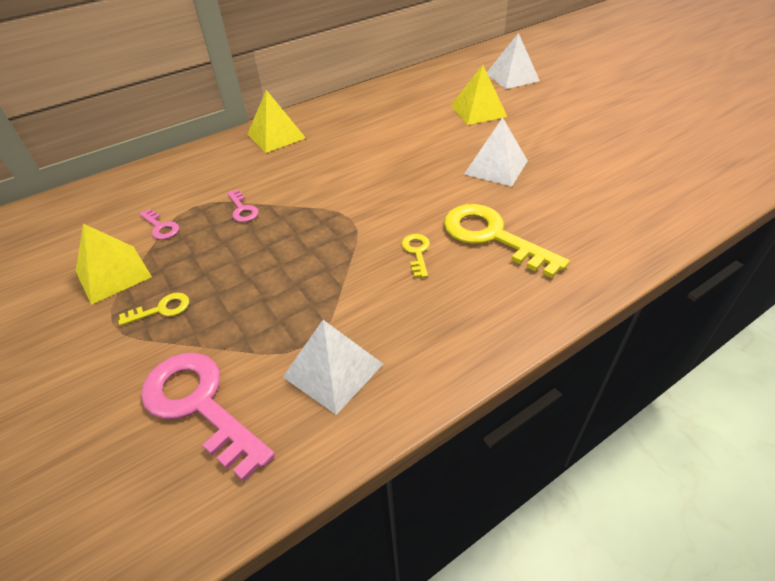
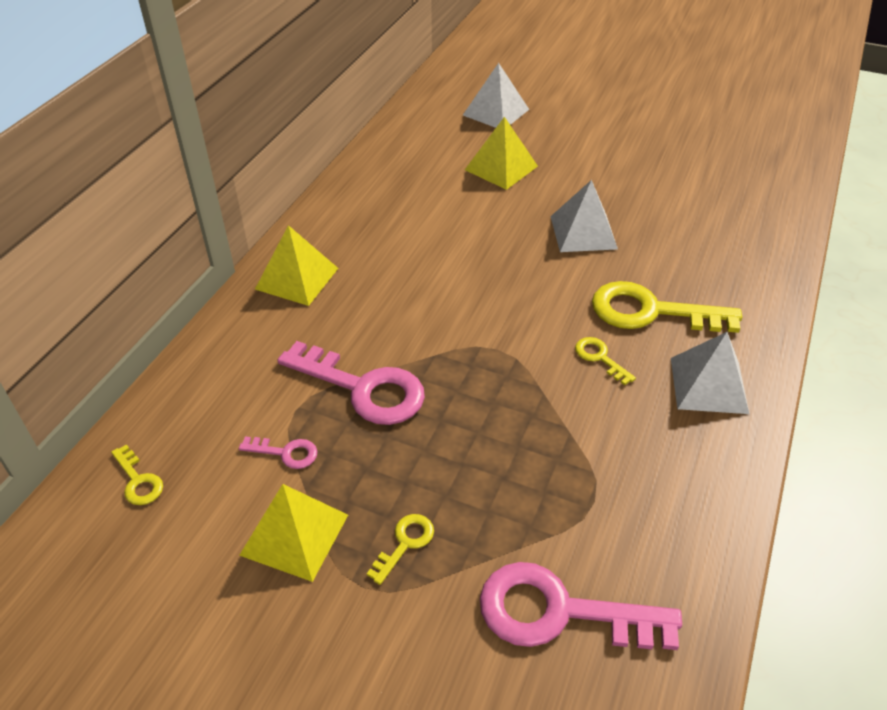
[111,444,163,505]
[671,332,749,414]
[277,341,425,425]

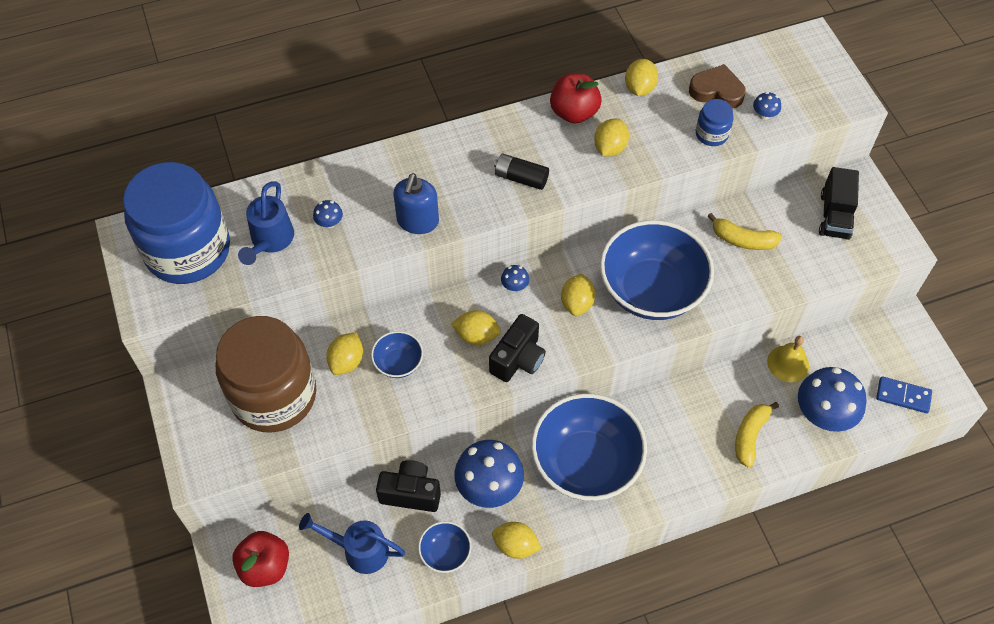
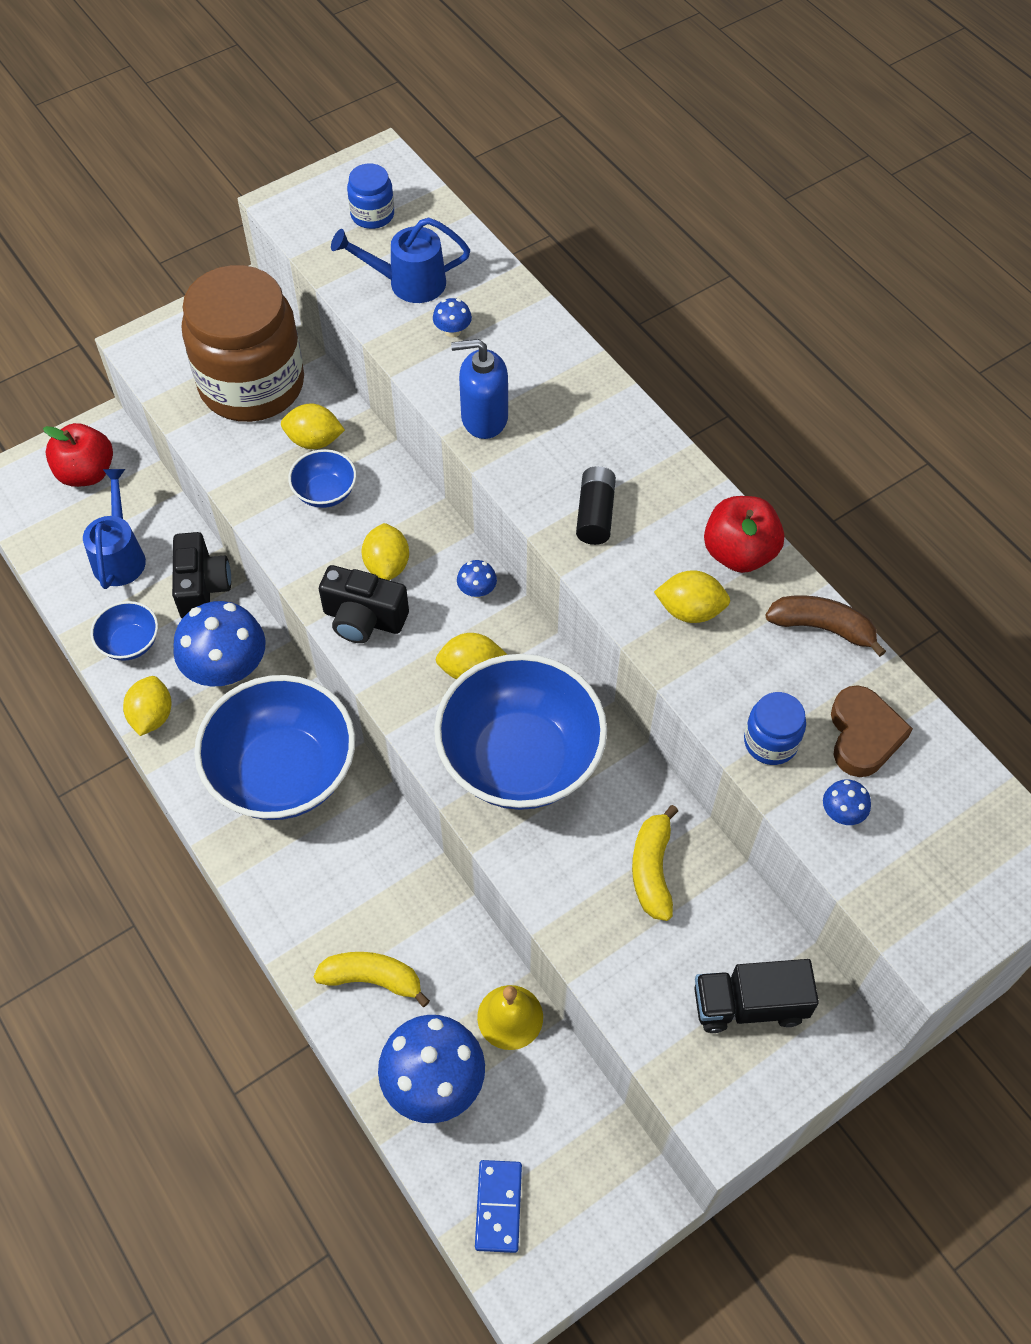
[765,595,886,657]
[347,164,394,229]

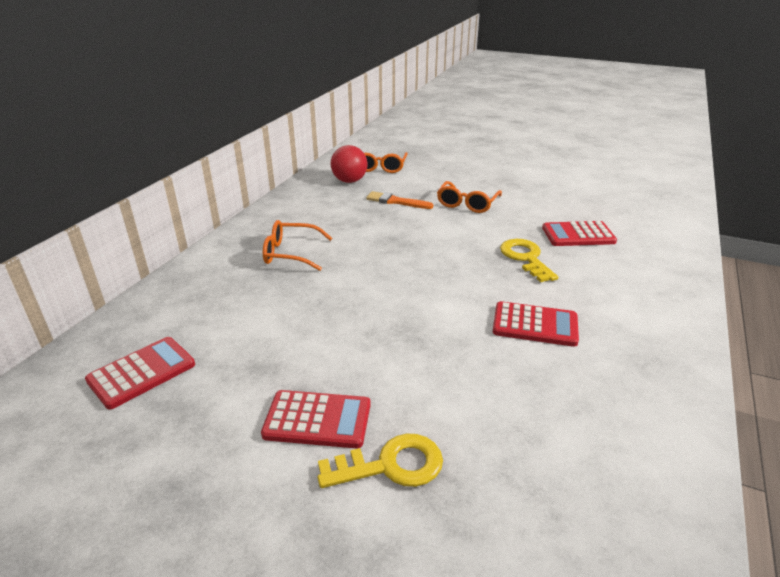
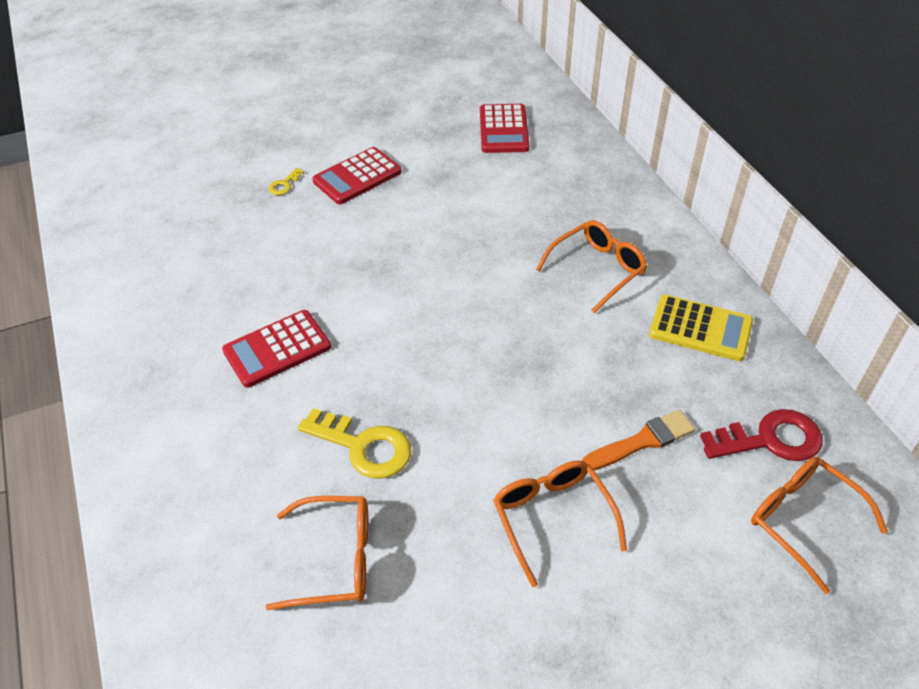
[649,295,753,361]
[700,409,823,461]
[265,496,368,610]
[268,168,304,195]

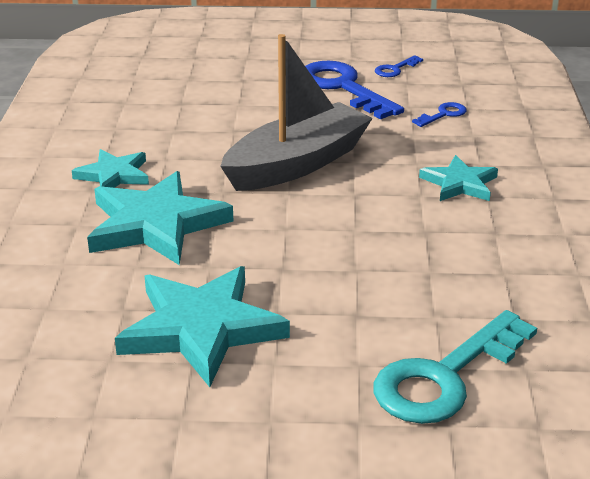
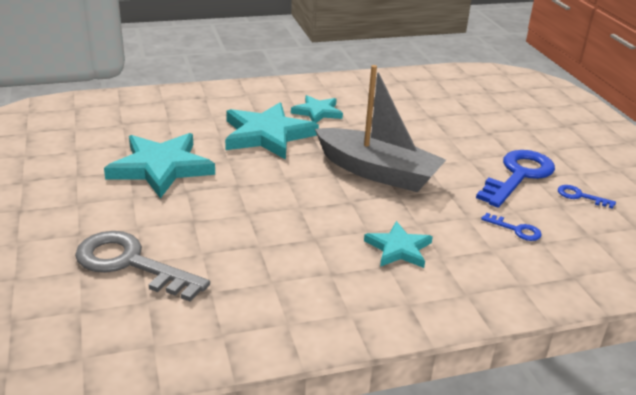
[75,231,210,302]

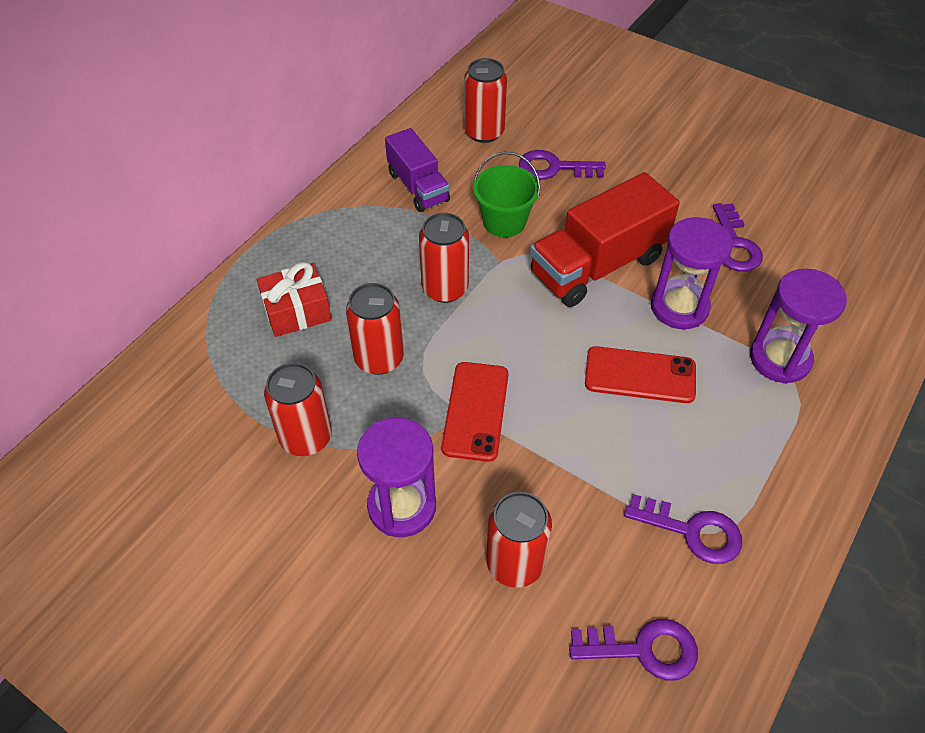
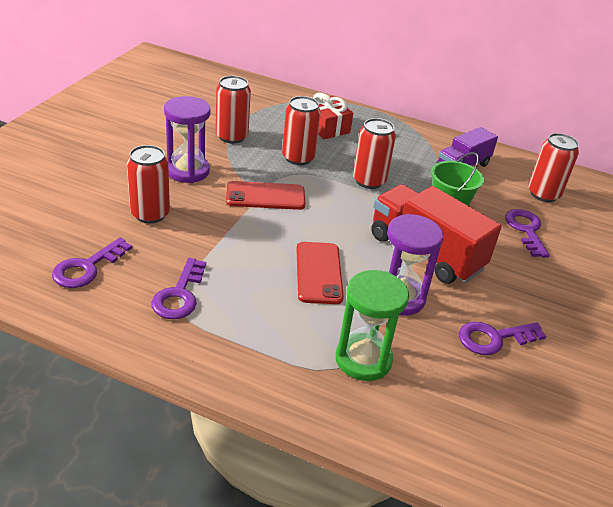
[336,270,409,381]
[52,238,132,288]

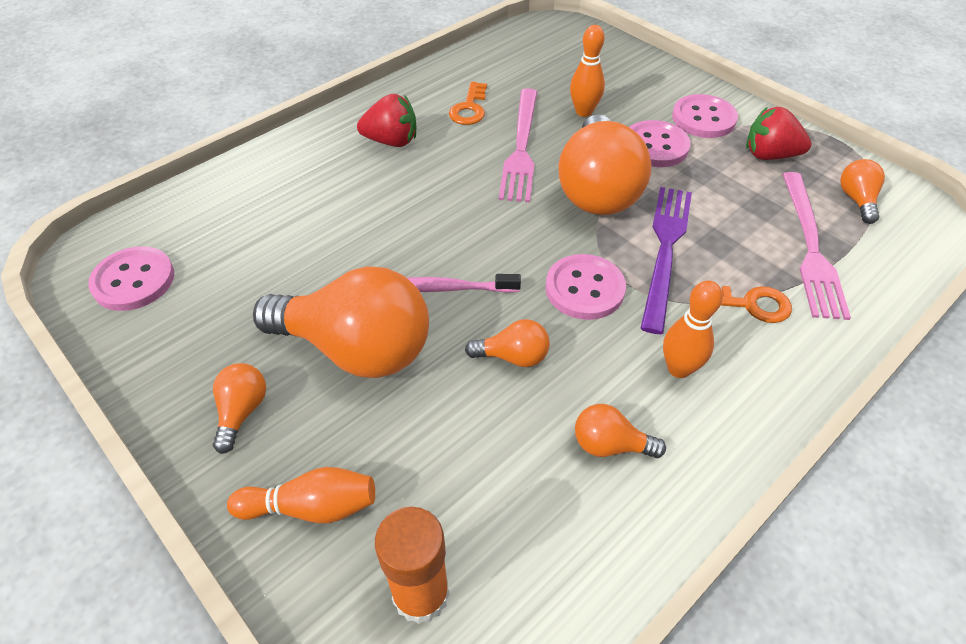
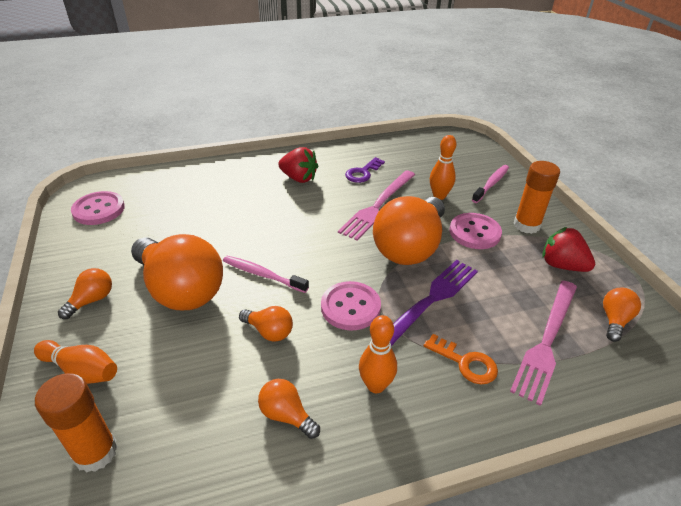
[472,165,509,203]
[514,161,560,234]
[345,157,385,183]

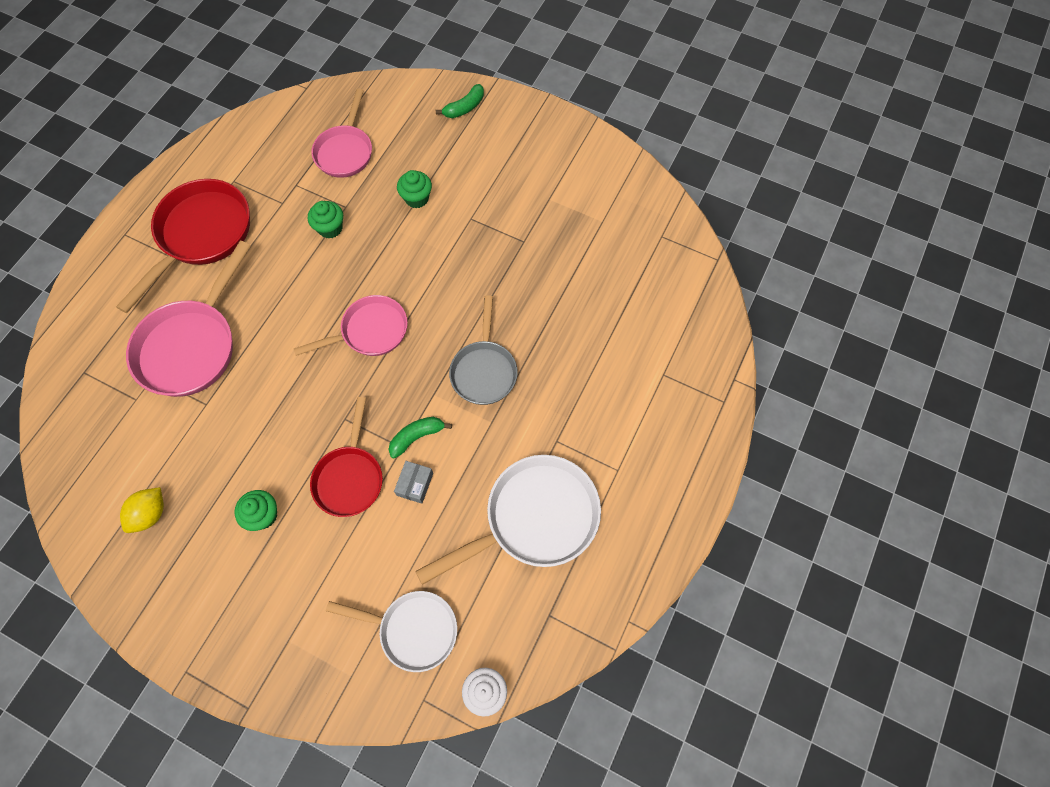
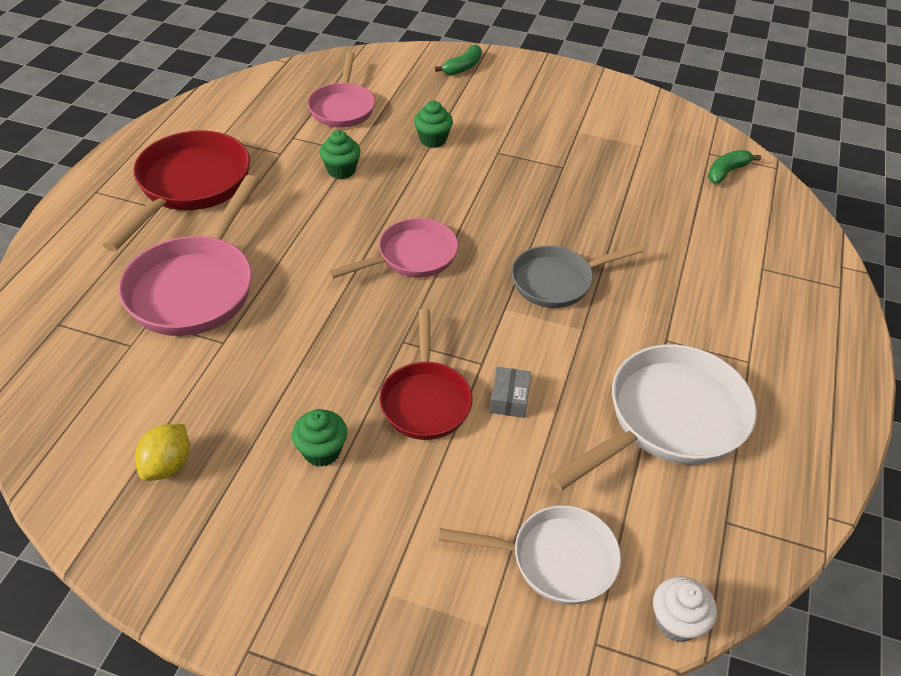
[708,150,761,184]
[512,244,644,308]

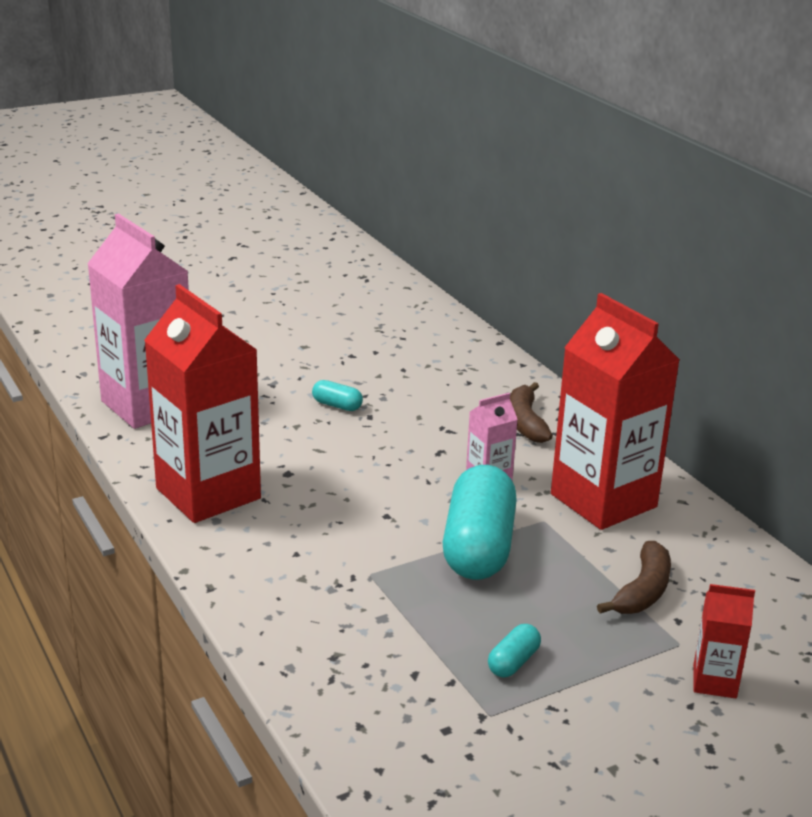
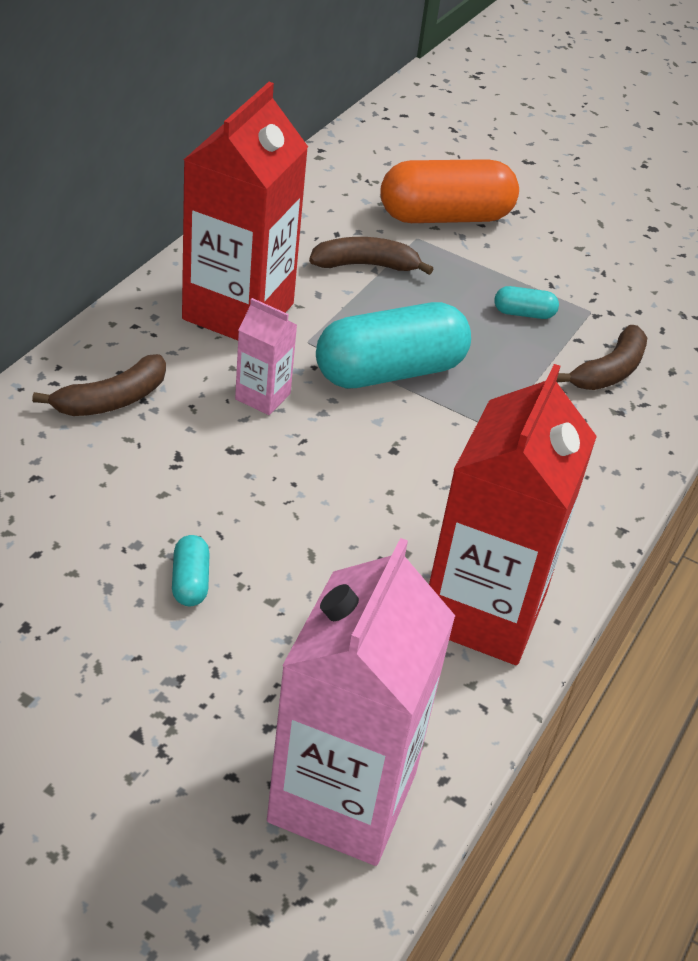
[556,325,647,390]
[380,159,519,223]

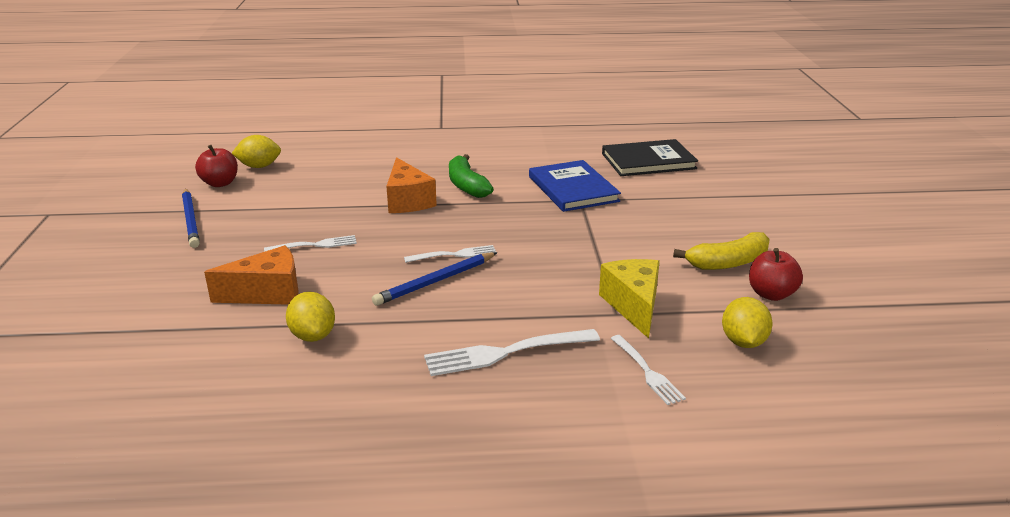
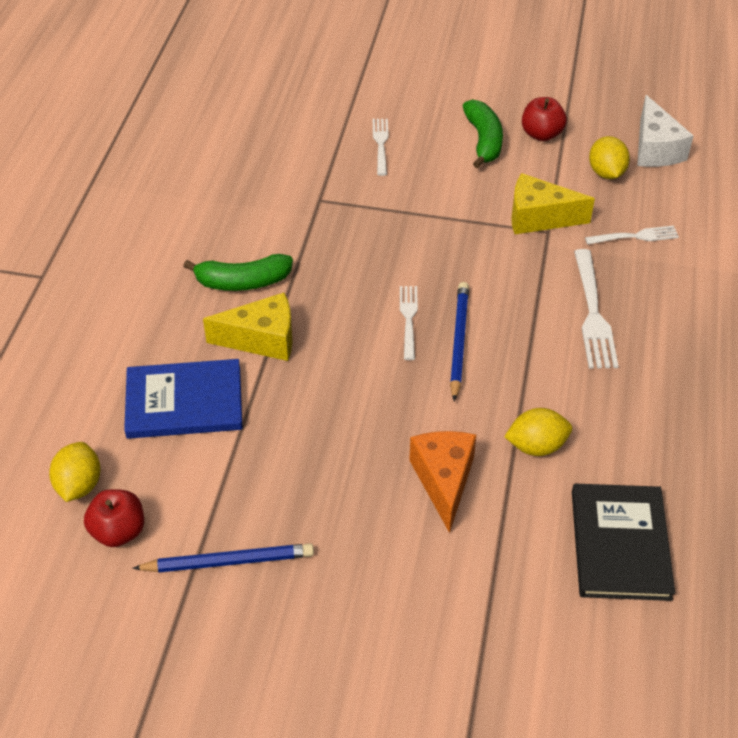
[637,95,694,167]
[373,119,389,176]
[124,359,242,439]
[572,484,675,601]
[203,293,292,361]
[463,99,503,168]
[450,282,469,402]
[589,136,630,179]

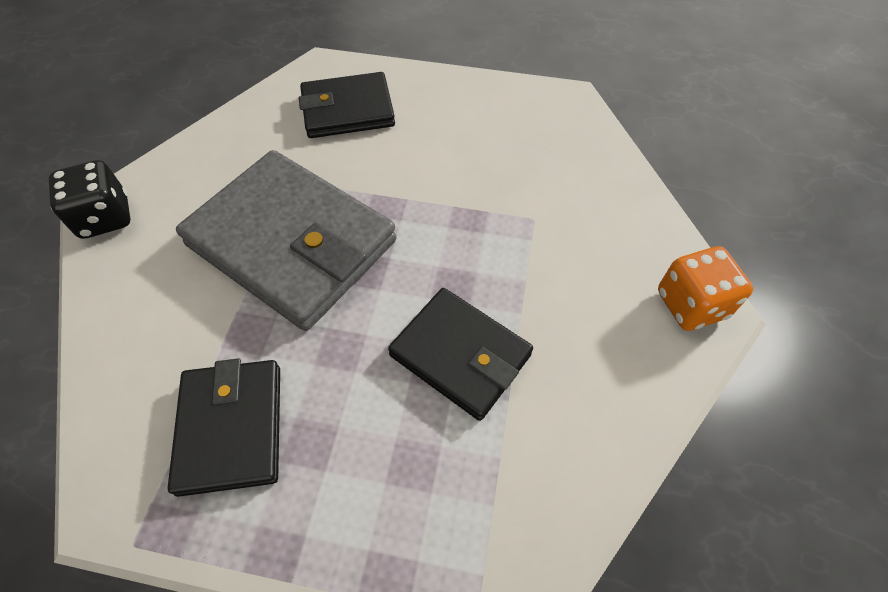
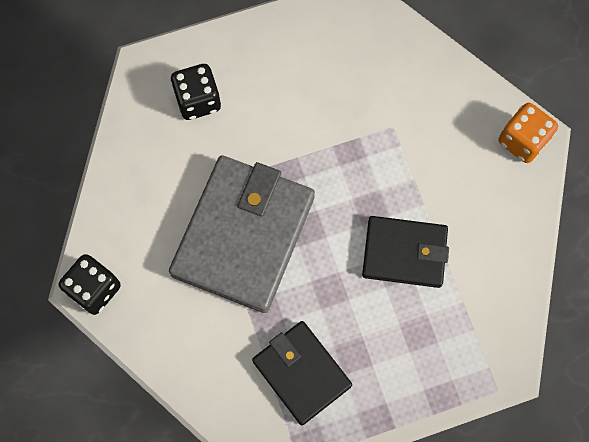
[171,64,221,120]
[169,155,315,313]

